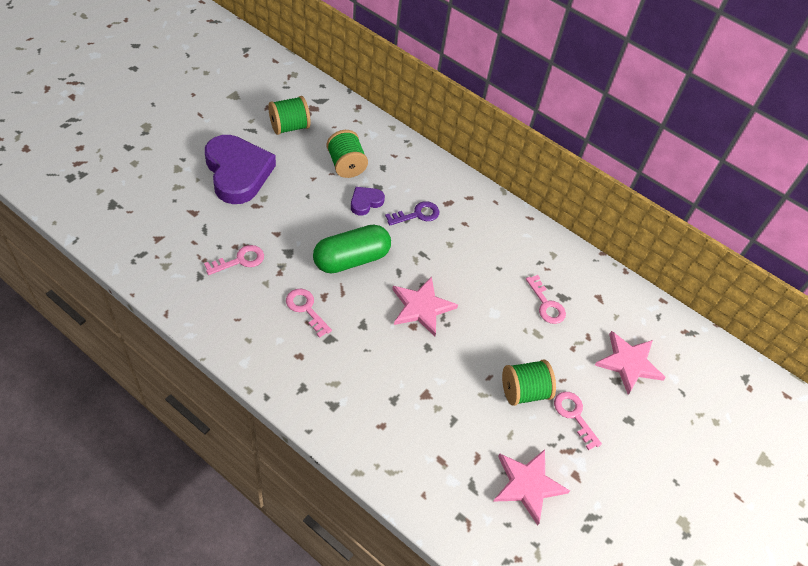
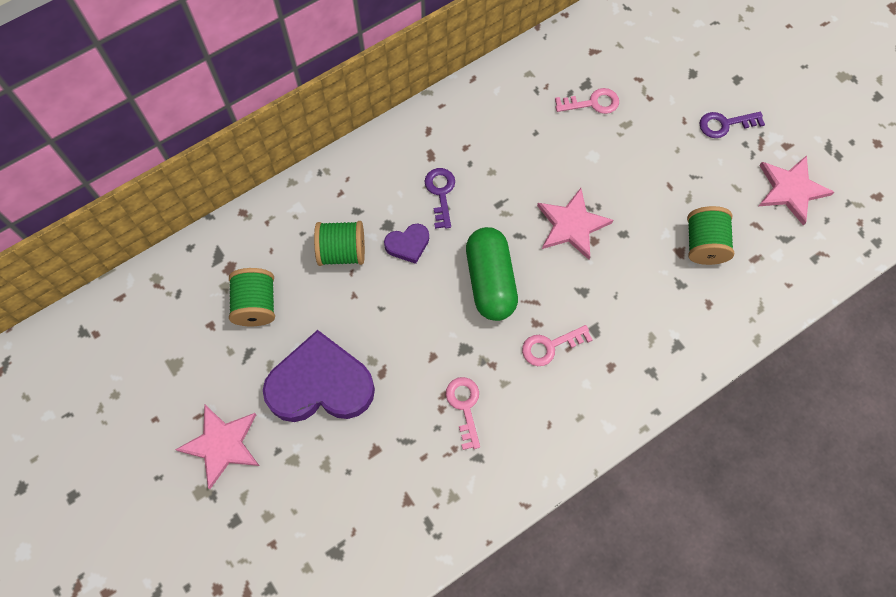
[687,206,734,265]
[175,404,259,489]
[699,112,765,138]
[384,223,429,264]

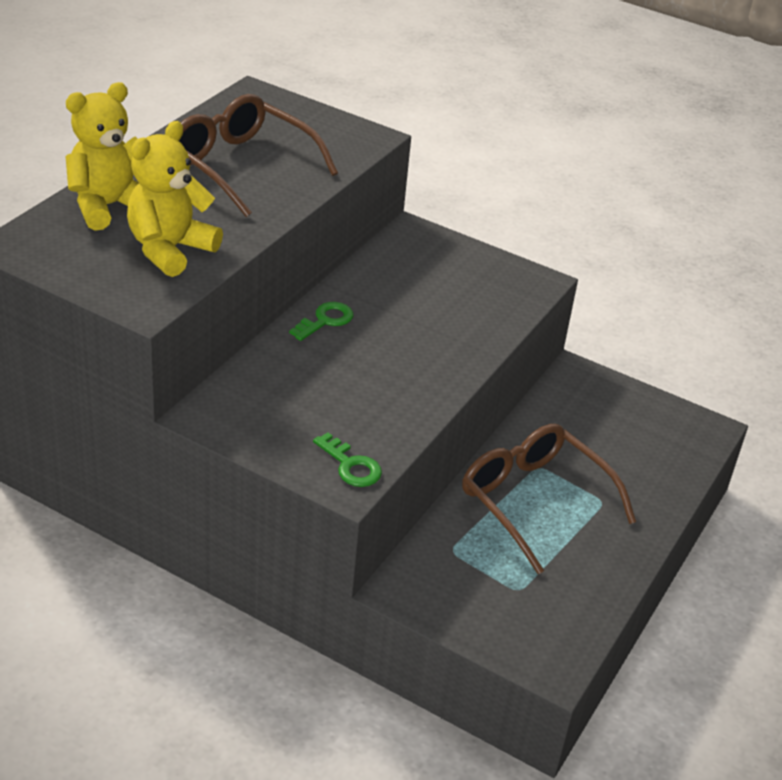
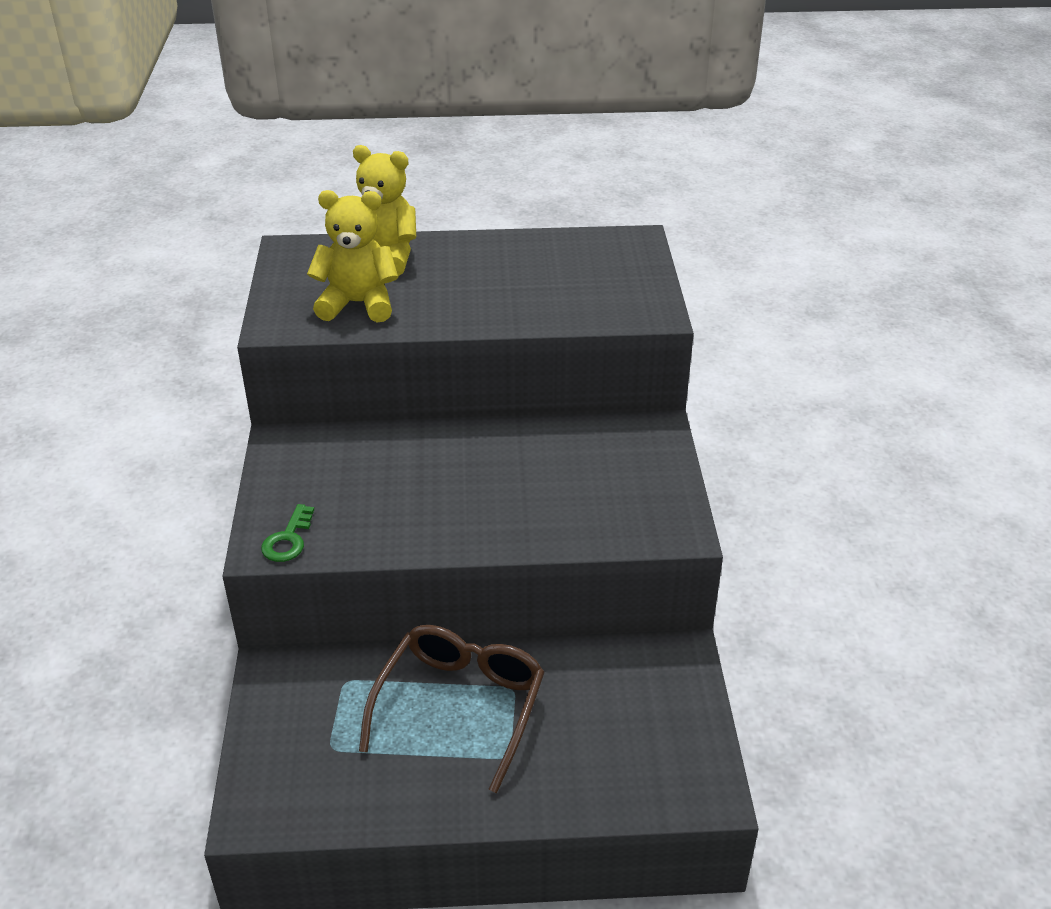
[179,94,338,217] (first image)
[289,302,353,341] (first image)

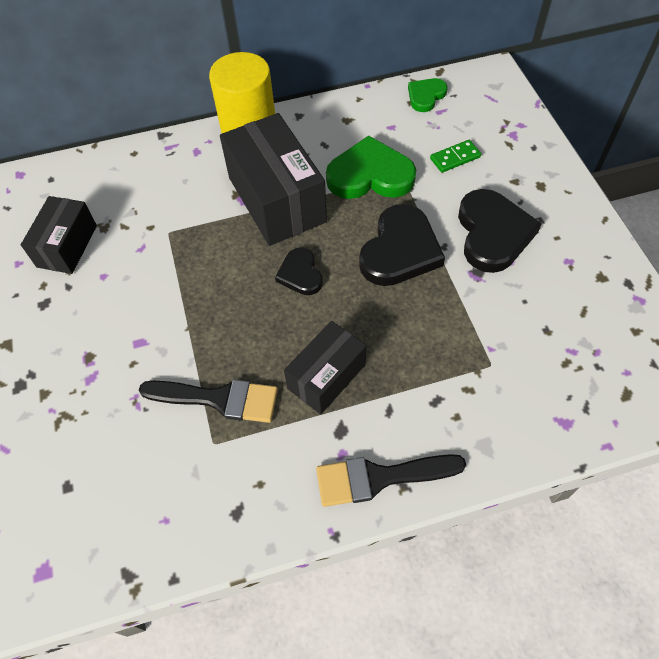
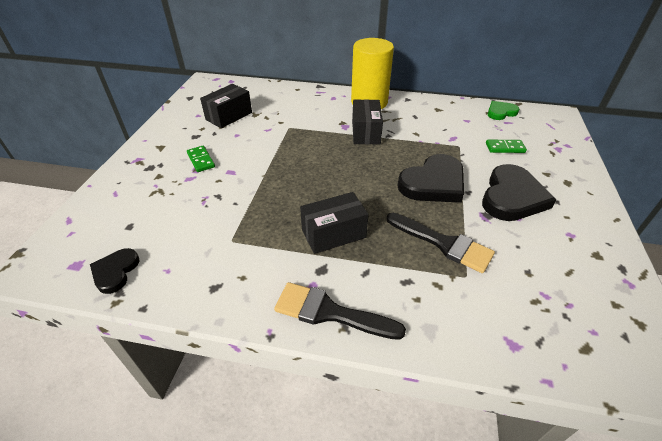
[326,136,416,199] (first image)
[187,146,215,172]
[387,213,495,273]
[90,248,140,294]
[352,99,383,144]

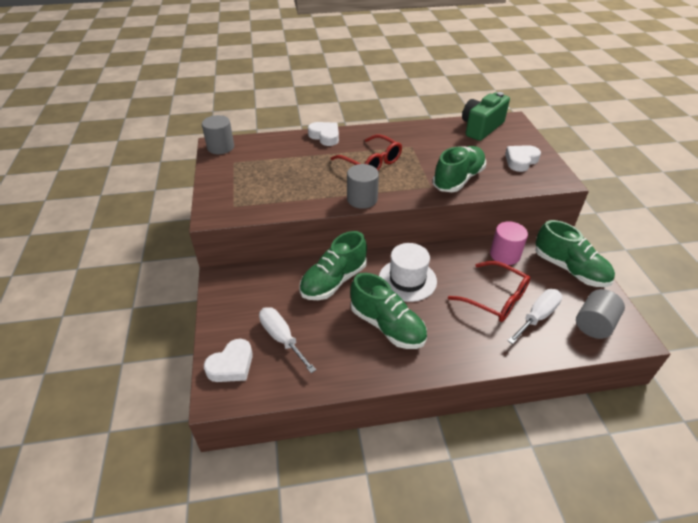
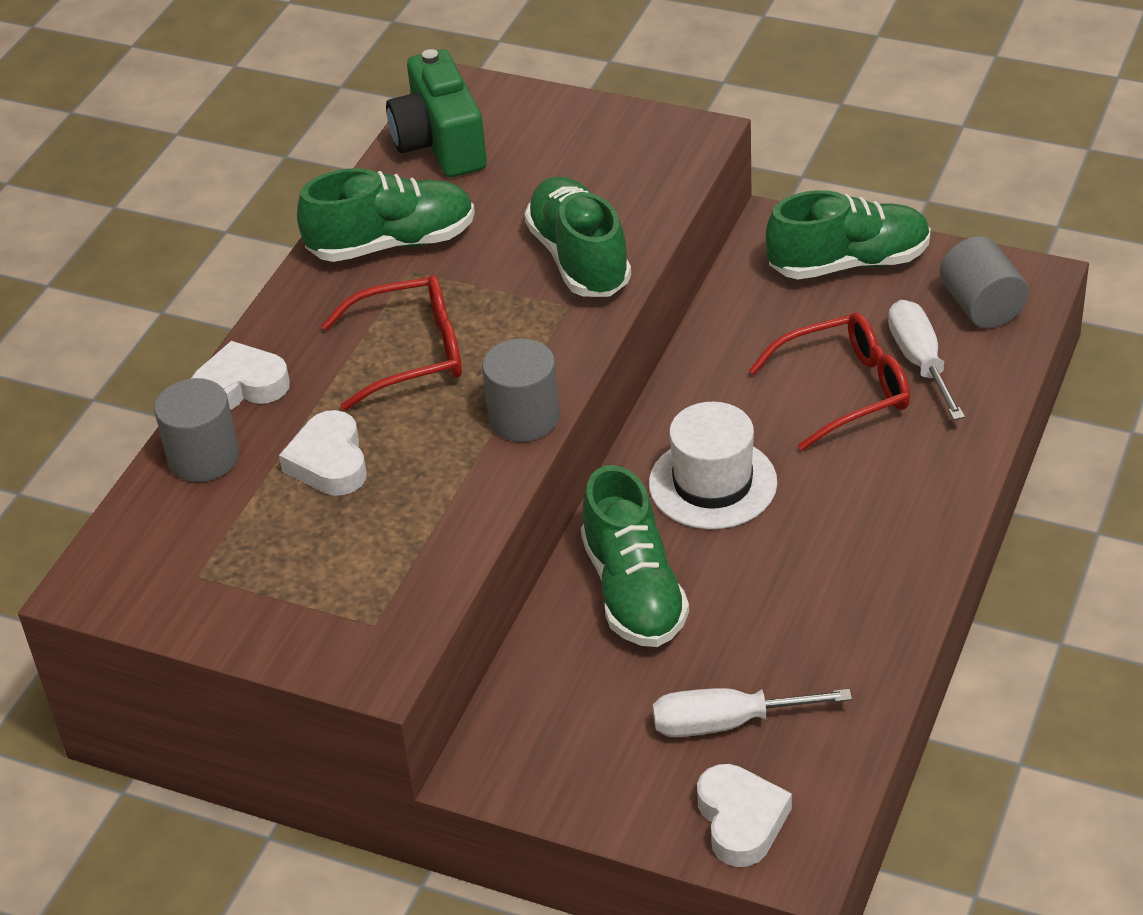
[490,221,528,265] (first image)
[154,378,239,482]
[297,168,475,262]
[279,410,367,496]

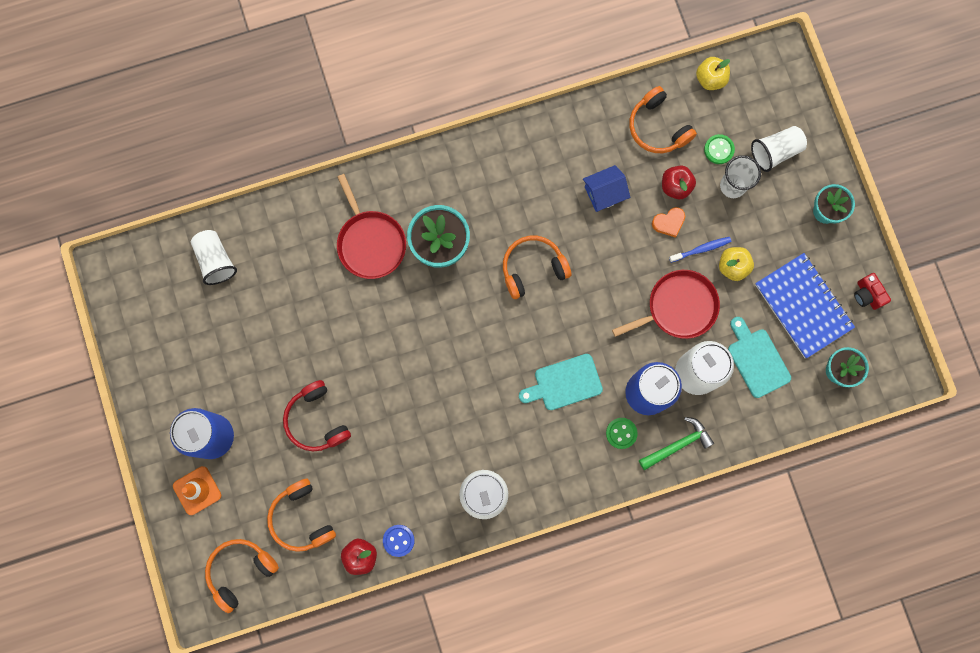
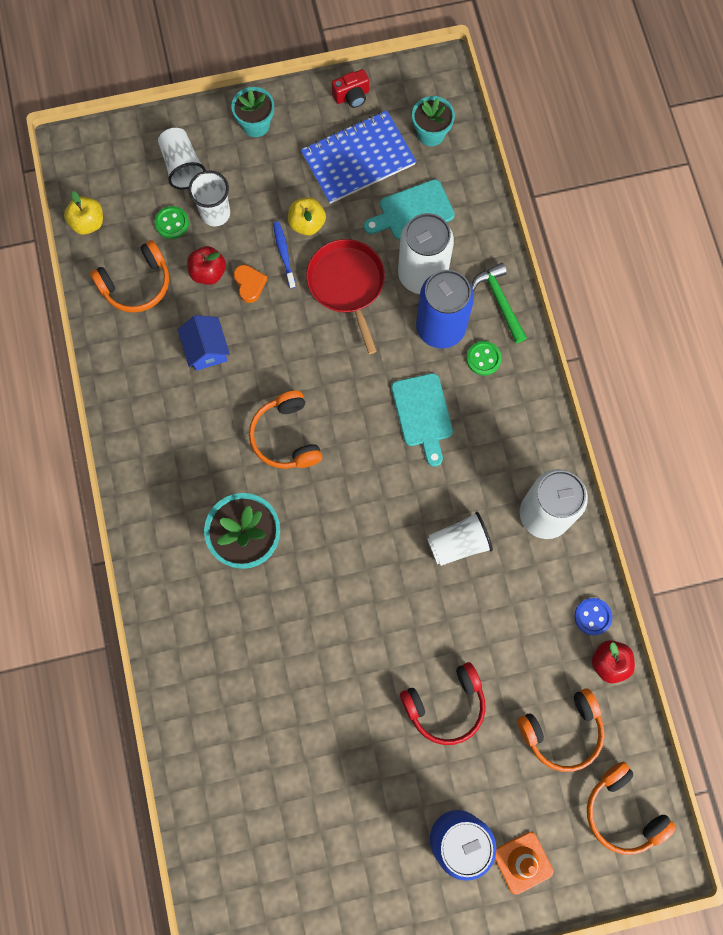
[337,174,406,279] (first image)
[427,512,493,566]

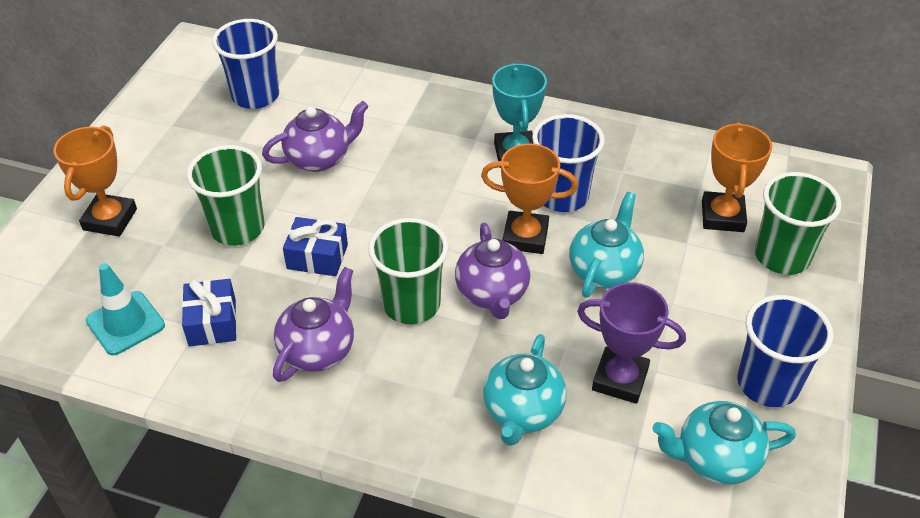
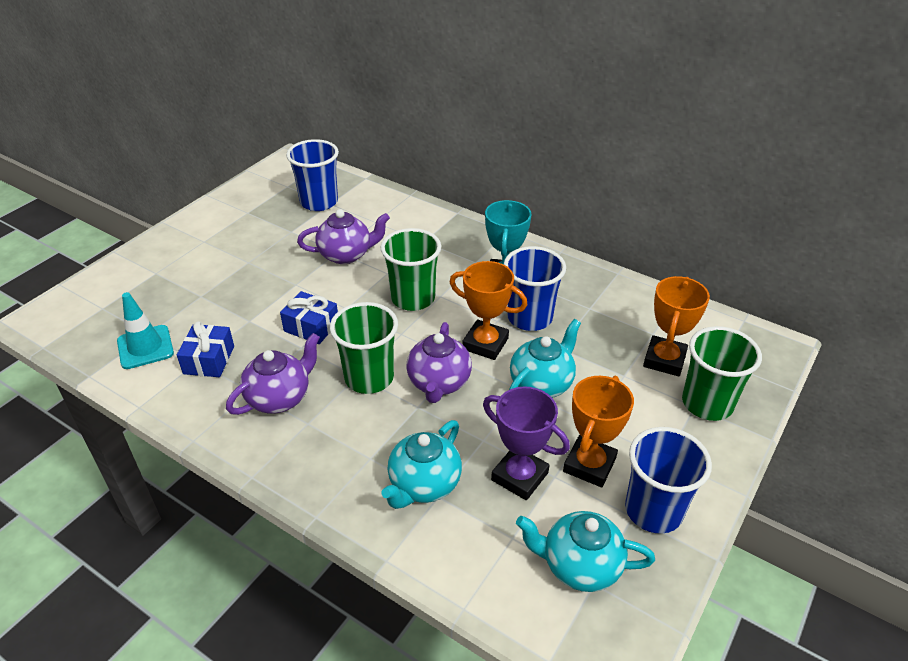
[563,376,634,487]
[381,228,441,311]

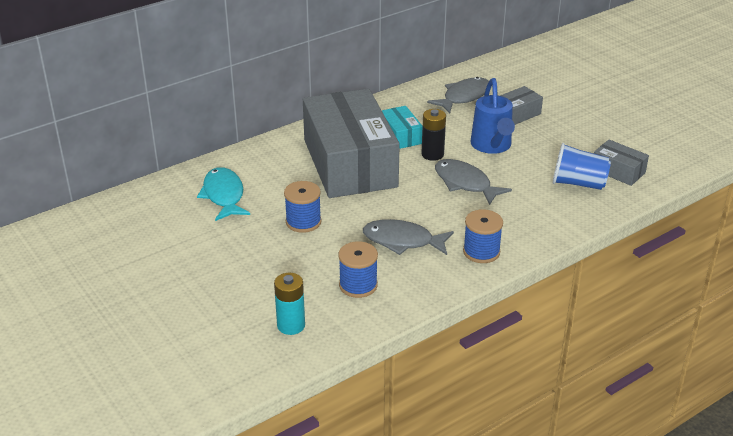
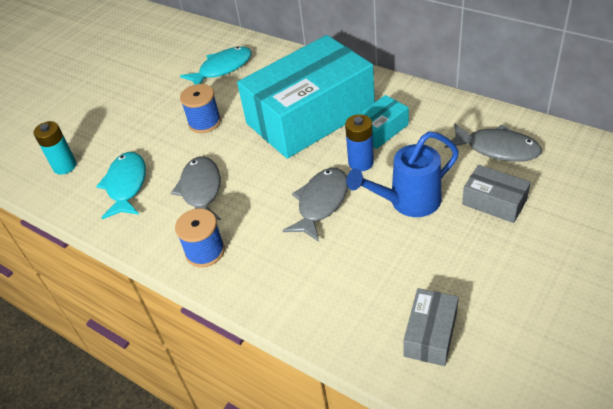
[553,143,611,190] (first image)
[96,152,146,219]
[237,35,375,159]
[345,114,374,171]

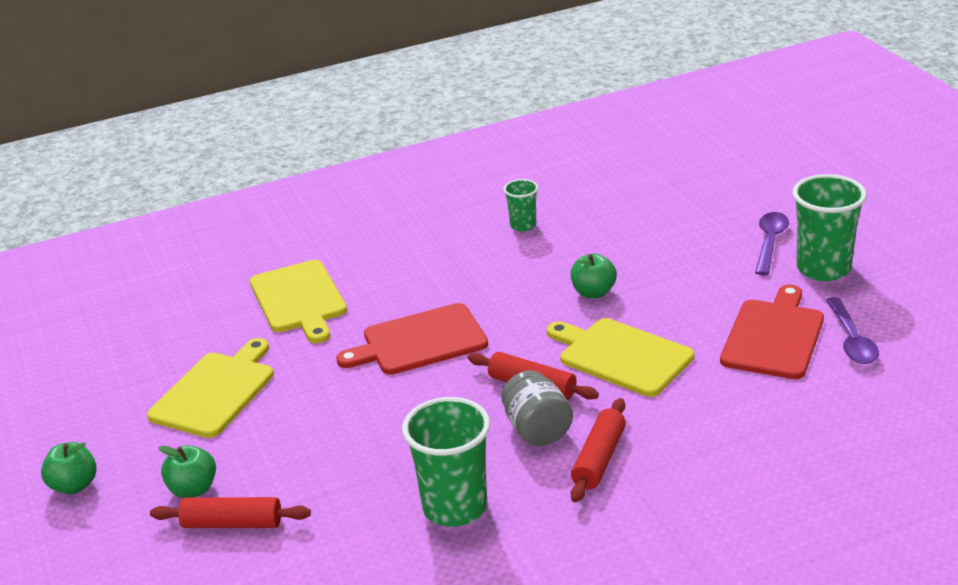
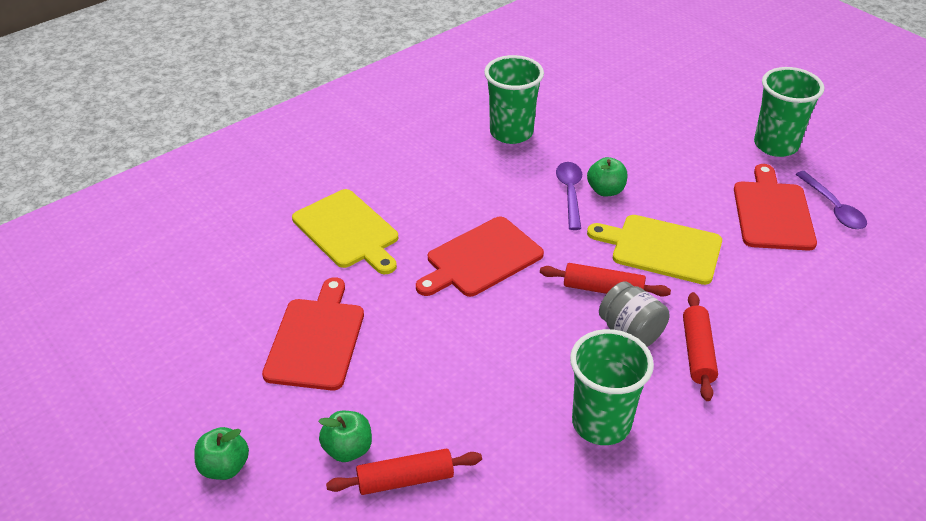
[556,162,582,230]
[262,277,364,391]
[484,55,544,144]

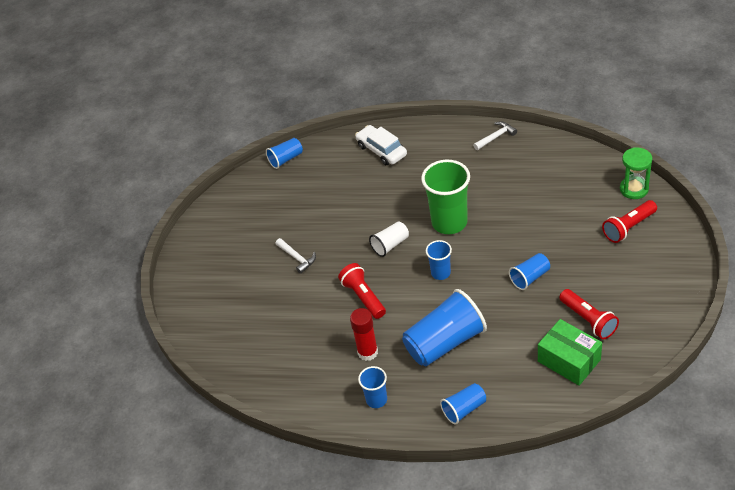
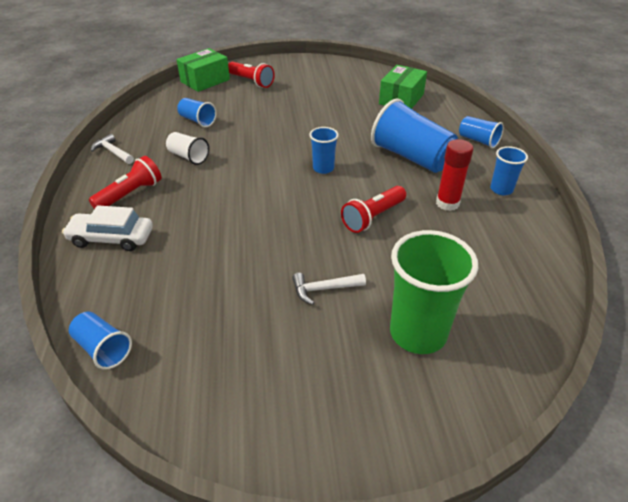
[166,132,209,165]
[390,230,478,354]
[177,98,216,127]
[89,156,162,209]
[177,48,230,92]
[292,273,366,305]
[62,205,153,251]

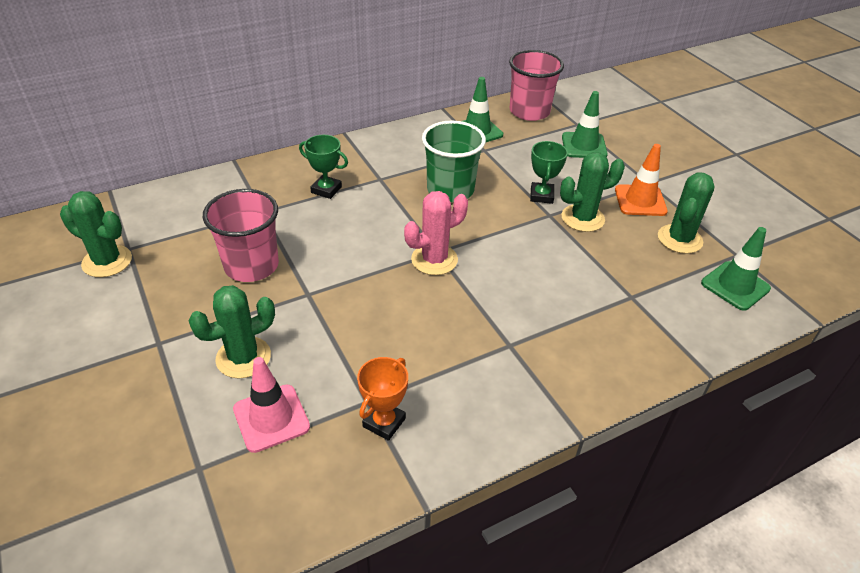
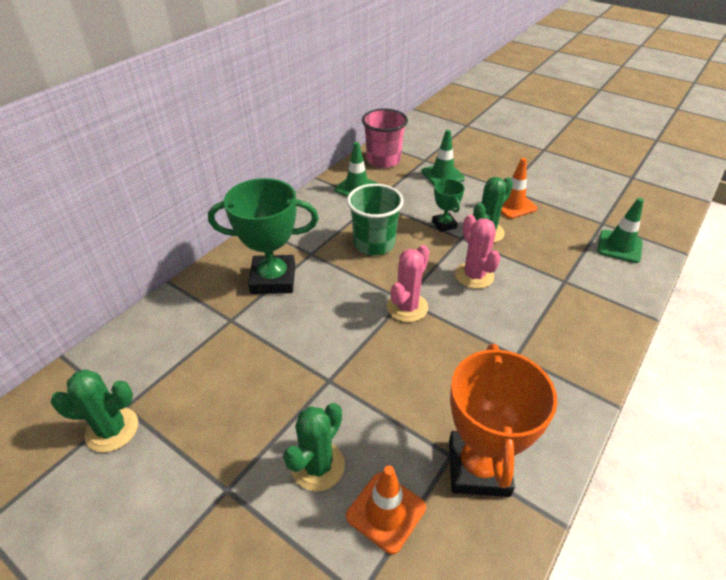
[203,189,279,282] (first image)
[658,172,715,254] (first image)
[455,214,501,289]
[346,466,426,554]
[208,178,319,294]
[449,344,557,497]

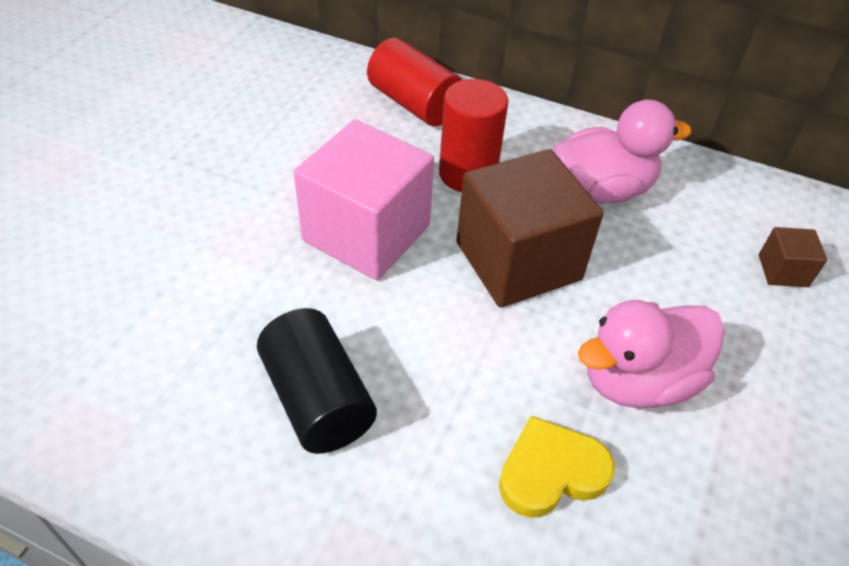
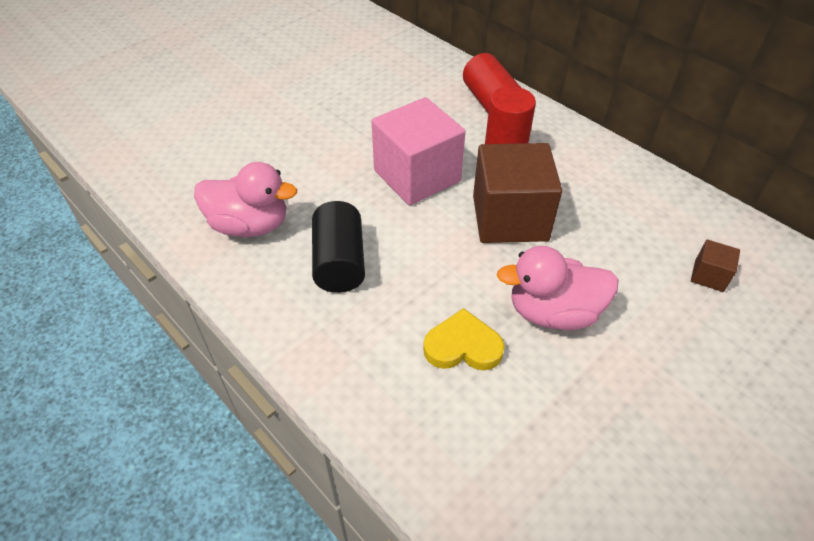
[194,162,297,237]

